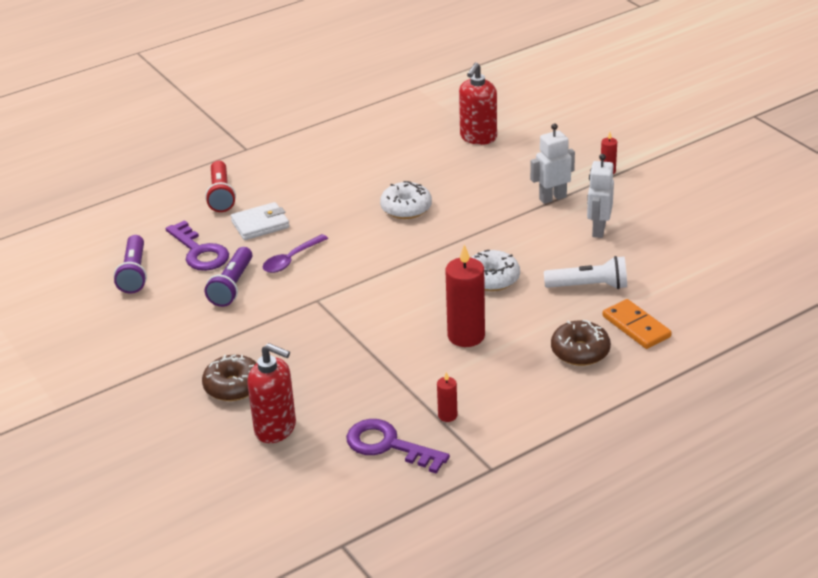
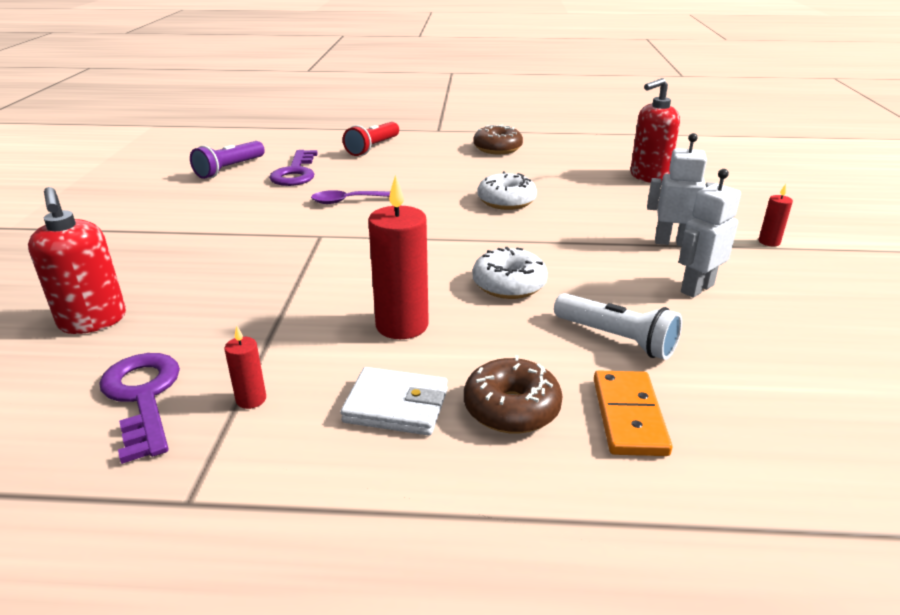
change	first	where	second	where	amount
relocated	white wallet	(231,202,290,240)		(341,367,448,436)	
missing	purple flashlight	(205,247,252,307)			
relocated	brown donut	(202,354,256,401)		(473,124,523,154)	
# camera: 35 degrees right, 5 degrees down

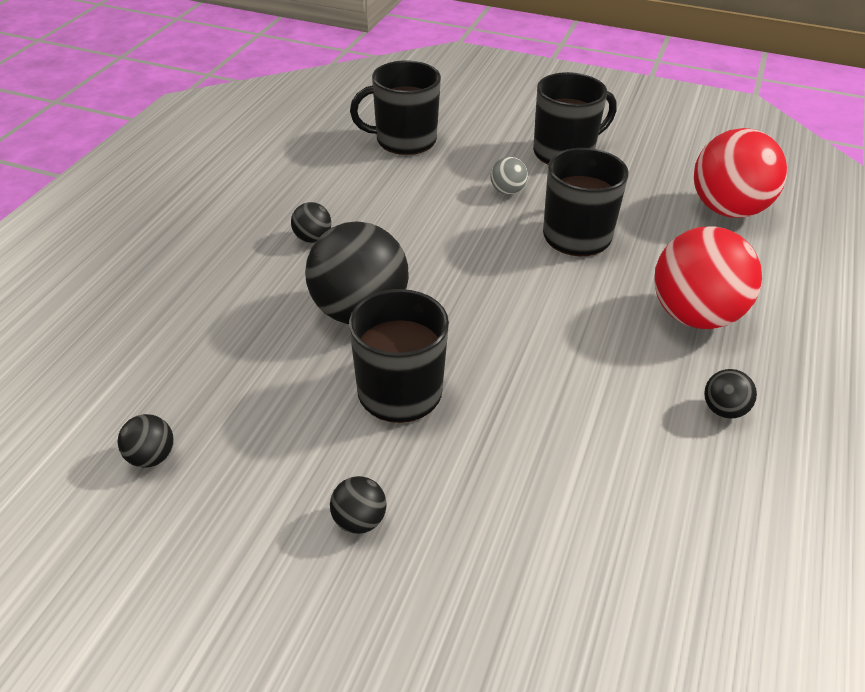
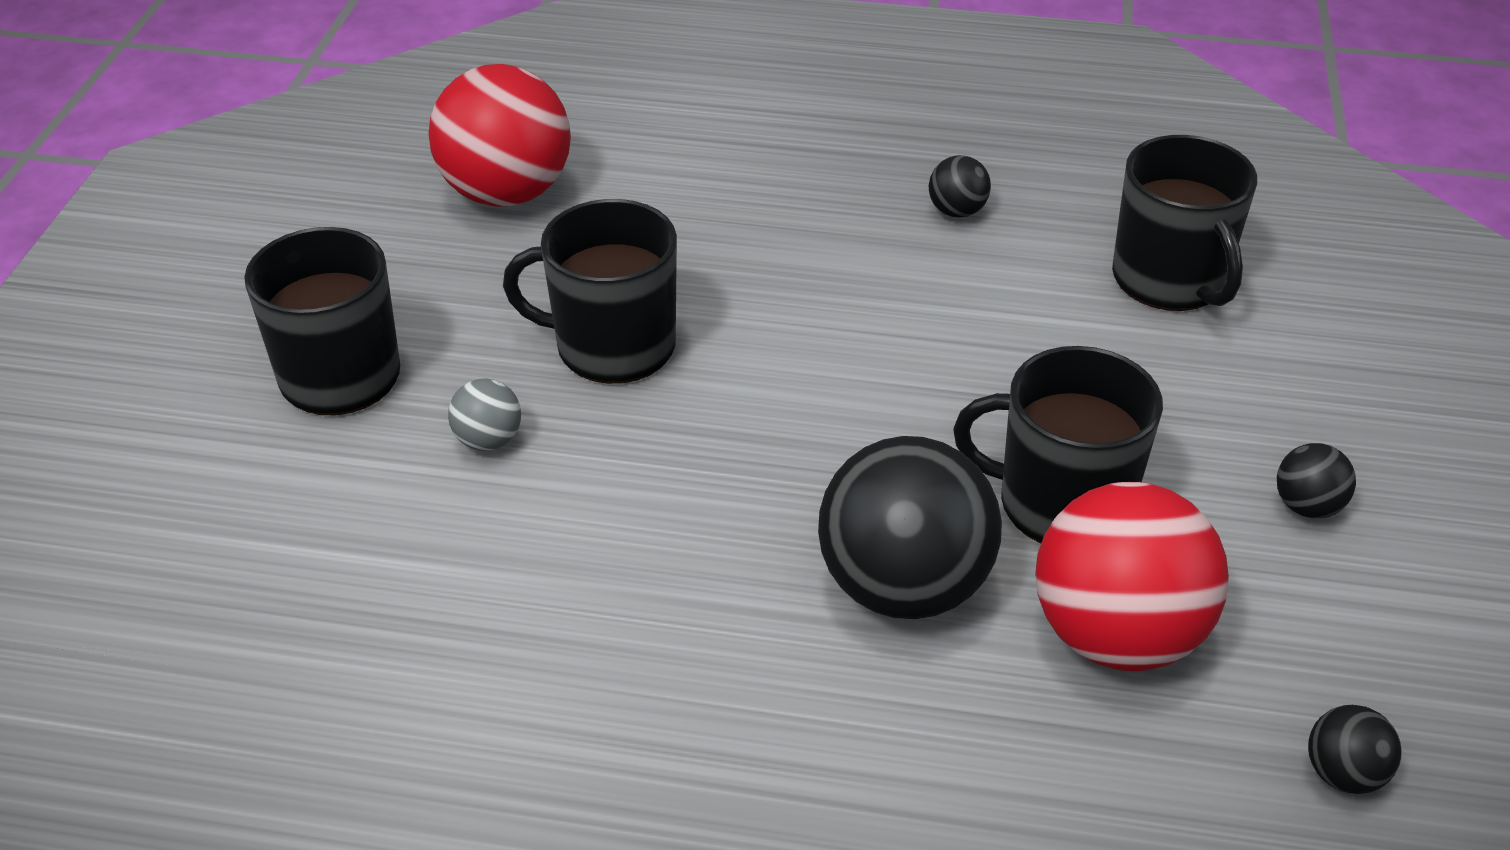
change	first	where	second	where	amount
relocated	black mug	(350,61,441,155)		(1112,135,1257,311)	
missing	black ball	(291,202,331,243)			
relocated	red ball	(654,226,762,329)		(1035,482,1229,671)	
# camera: 100 degrees left, 0 degrees up

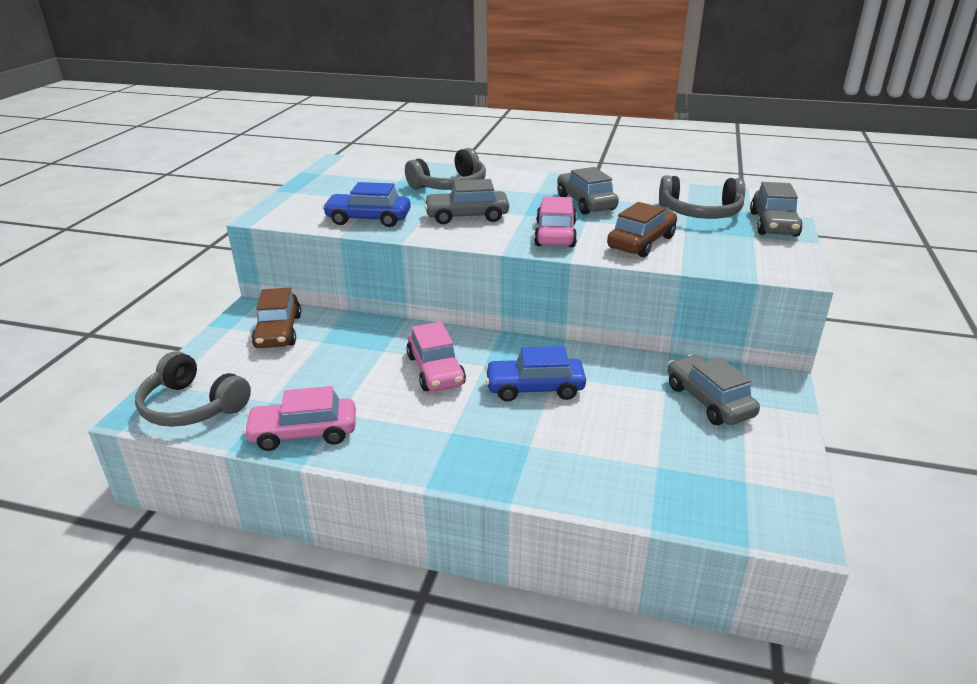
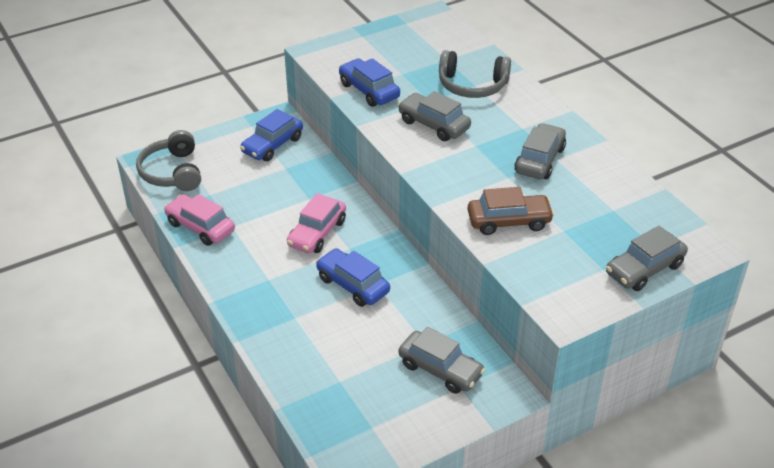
change	first	where	second	where	amount
missing	grey headphones	(659,175,745,219)			
missing	pink car	(534,197,577,247)			
colour	brown car	(252,288,301,348)	blue car	(240,109,303,161)	
spun	grey car	(668,355,760,425)		(398,327,485,394)	105 degrees clockwise
# camera: 45 degrees right, 10 degrees up

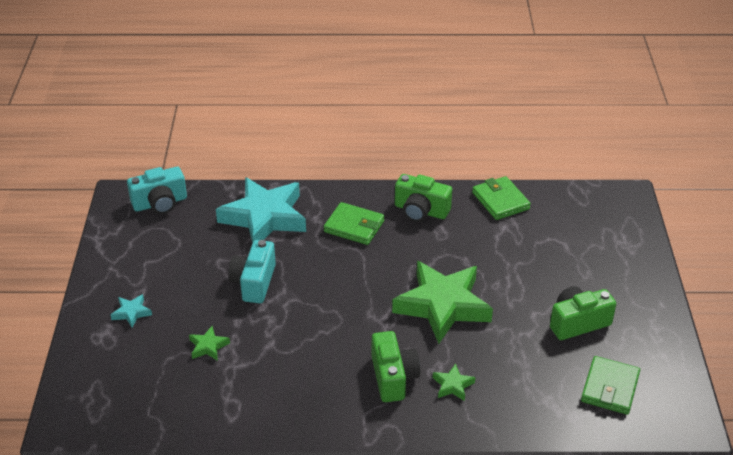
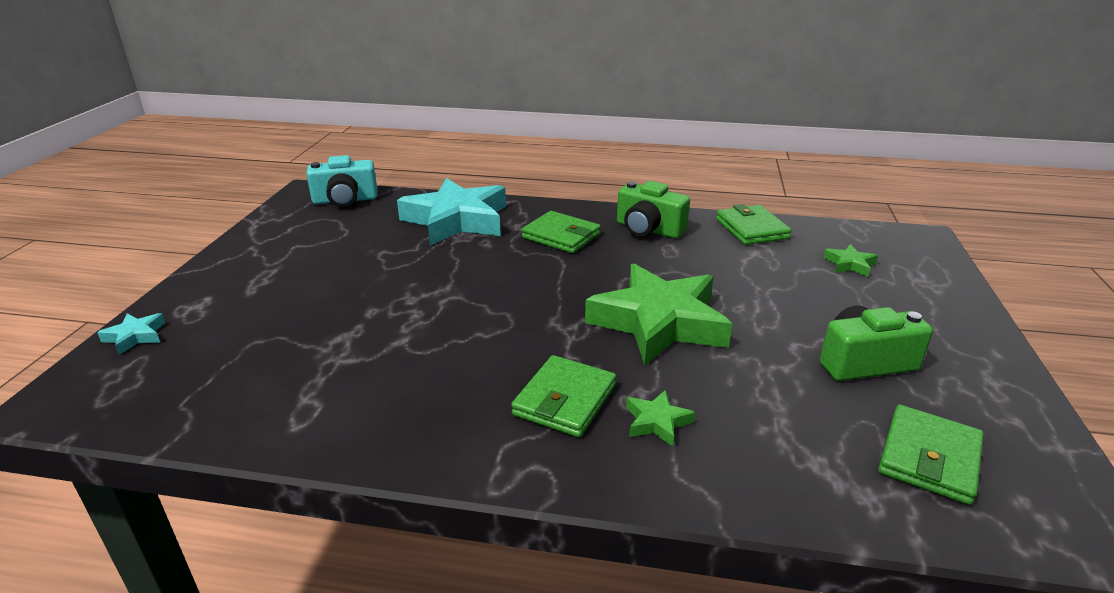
change	first	where	second	where	amount
missing	turquoise camera	(228,240,276,303)			
relocated	turquoise star	(111,294,152,328)		(97,313,166,355)	
relocated	green star	(189,326,230,361)		(823,244,878,277)	
exchanged	green camera	(372,331,420,402)	green wallet	(511,355,616,437)	
# camera: 10 degrees right, 10 degrees down

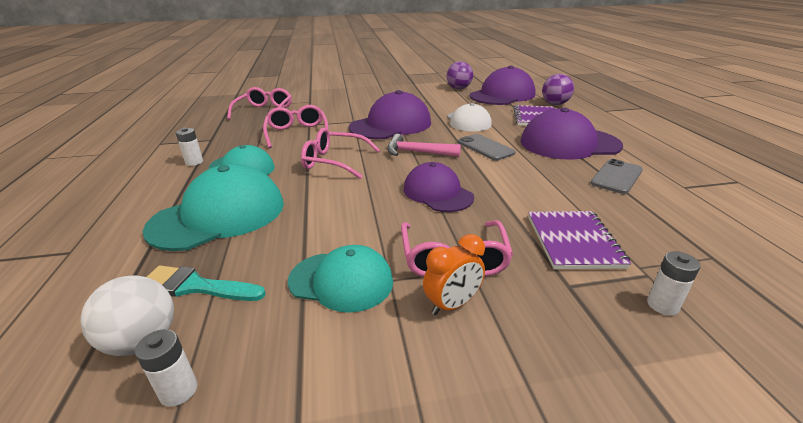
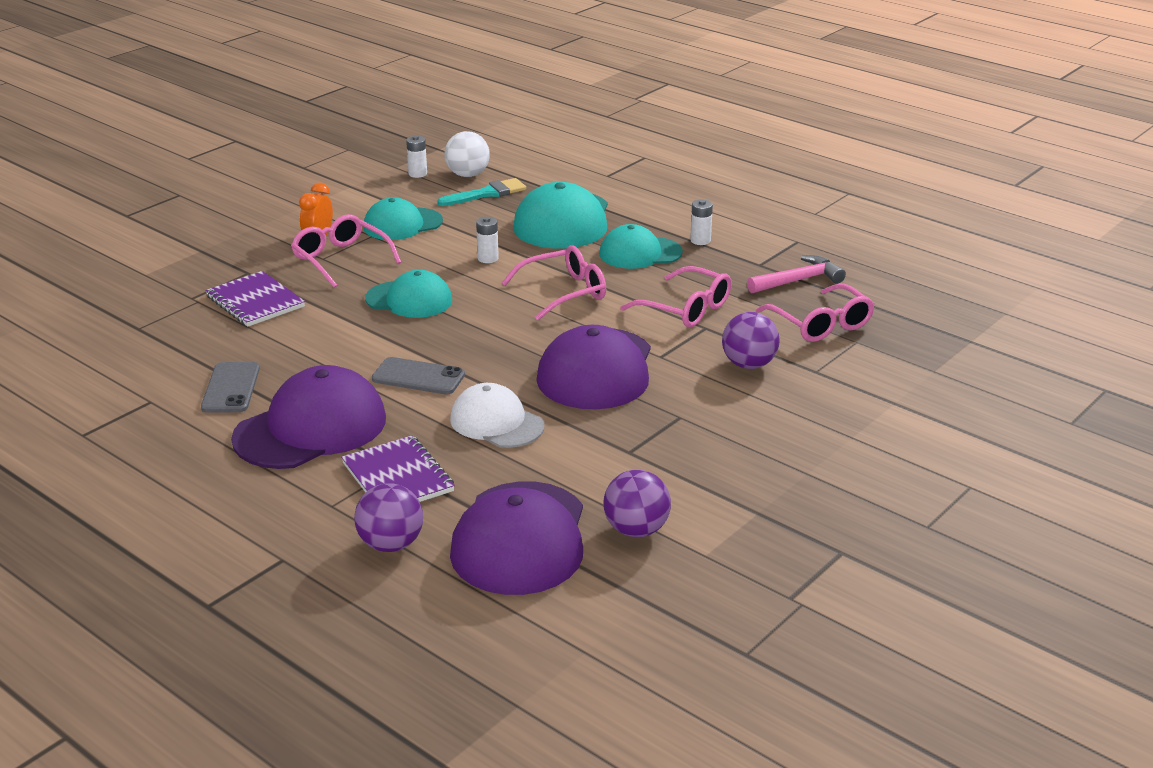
change	first	where	second	where	amount
relocated	pink hammer	(387,134,461,157)		(747,255,846,293)	
colour	purple cap	(404,162,474,212)	turquoise cap	(365,270,452,318)	
relocated	white battery	(647,251,701,315)		(476,217,499,263)	
appeared			purple ball	(722,312,780,369)	
# camera: 140 degrees right, 0 degrees up

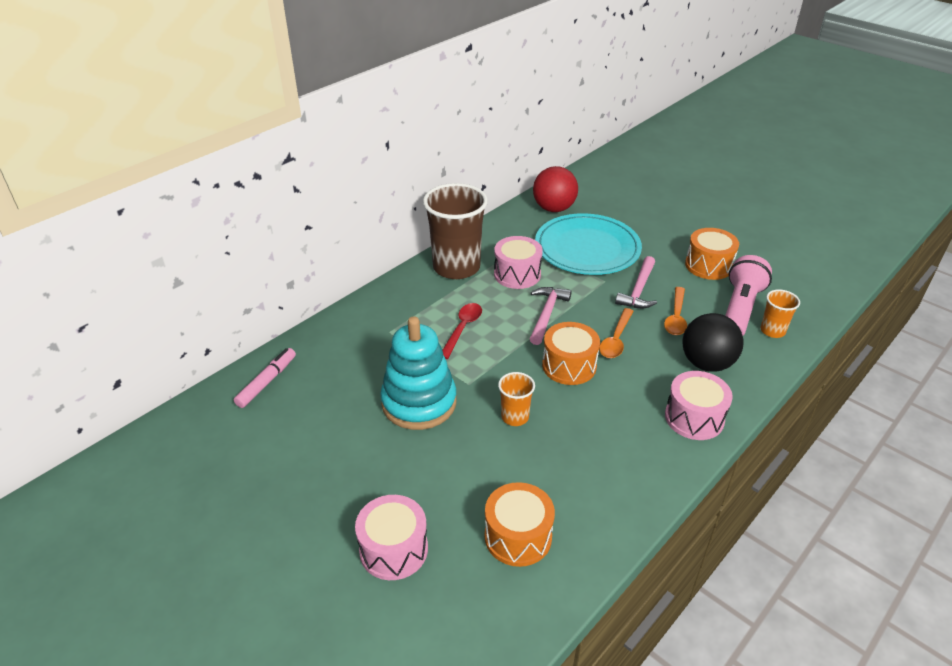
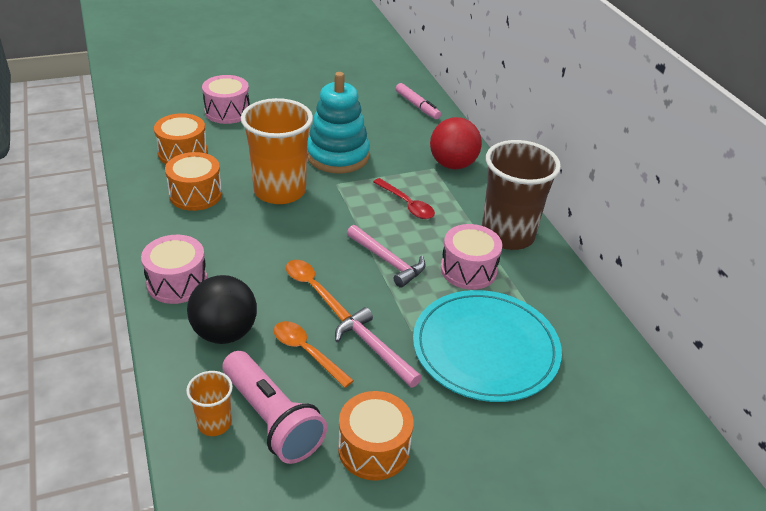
change	first	where	second	where	amount
relocated	red ball	(533,166,578,212)		(430,117,482,169)	
relocated	orange drum	(542,322,600,385)		(165,152,222,211)	
size	orange cup	(498,372,535,426)		(241,98,313,204)	x2.13
# camera: 115 degrees right, 0 degrees up

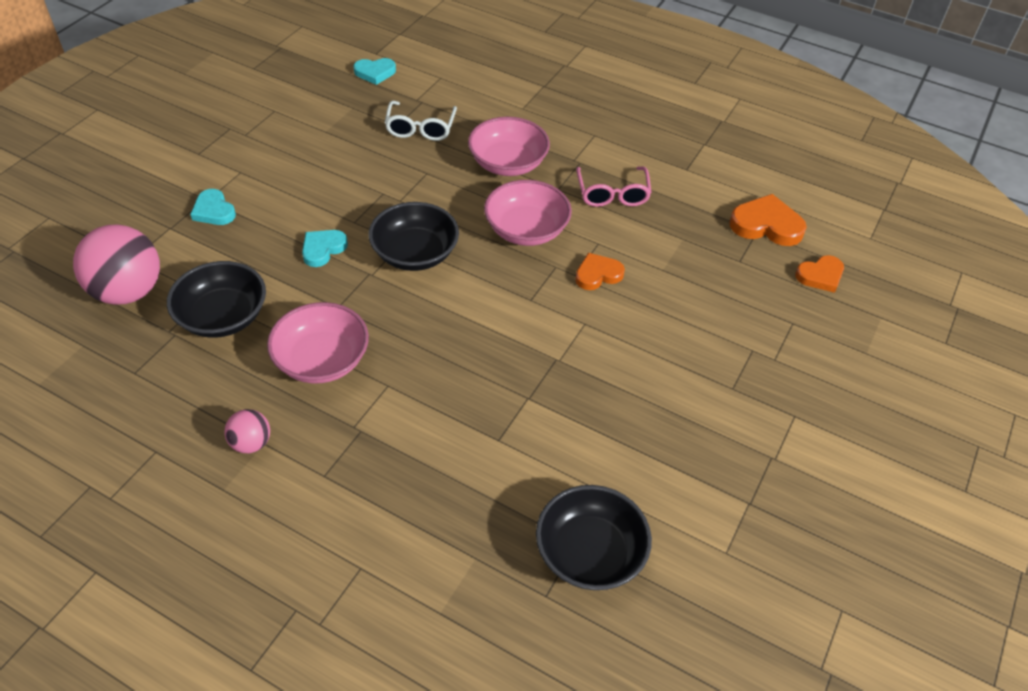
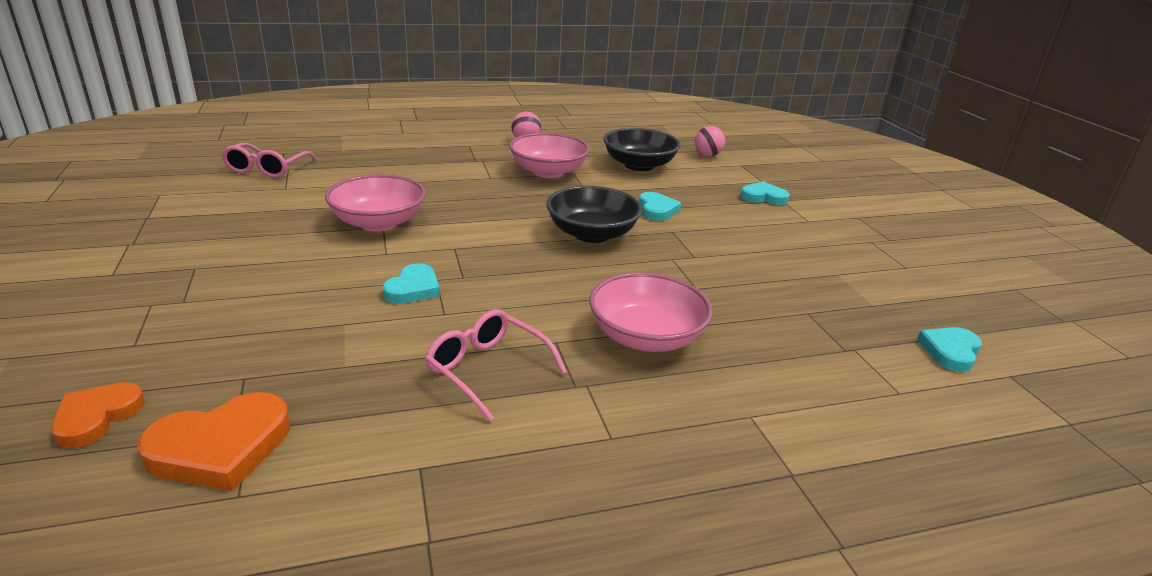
change	first	where	second	where	amount
missing	white glasses	(385,101,457,141)			
relocated	pink bowl	(484,180,572,246)		(325,174,426,231)	
size	pink ball	(73,224,160,305)		(695,126,725,157)	x0.50
colour	orange heart	(575,253,625,290)	turquoise heart	(383,263,440,304)	
exchanged	black bowl	(536,485,652,590)	pink glasses	(222,143,317,178)	
# camera: 135 degrees right, 20 degrees down

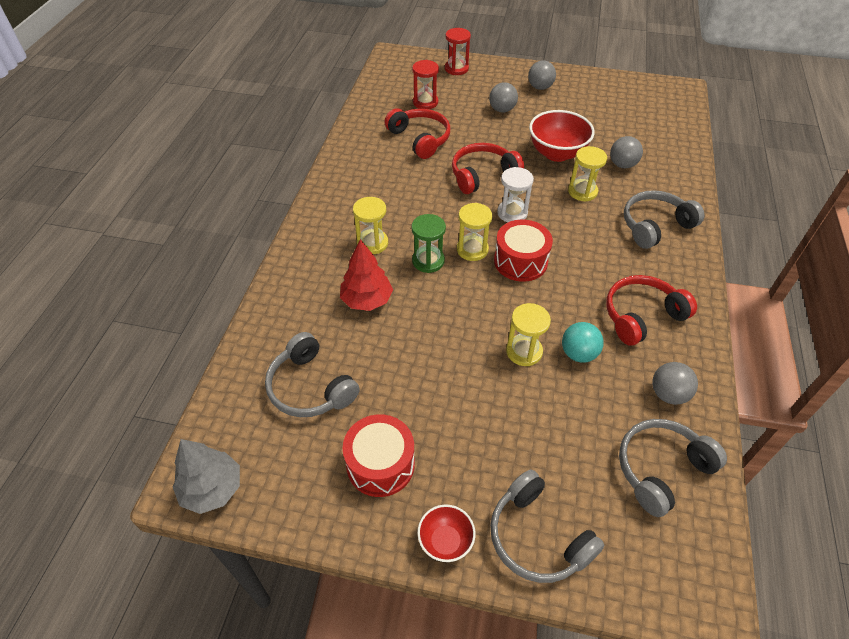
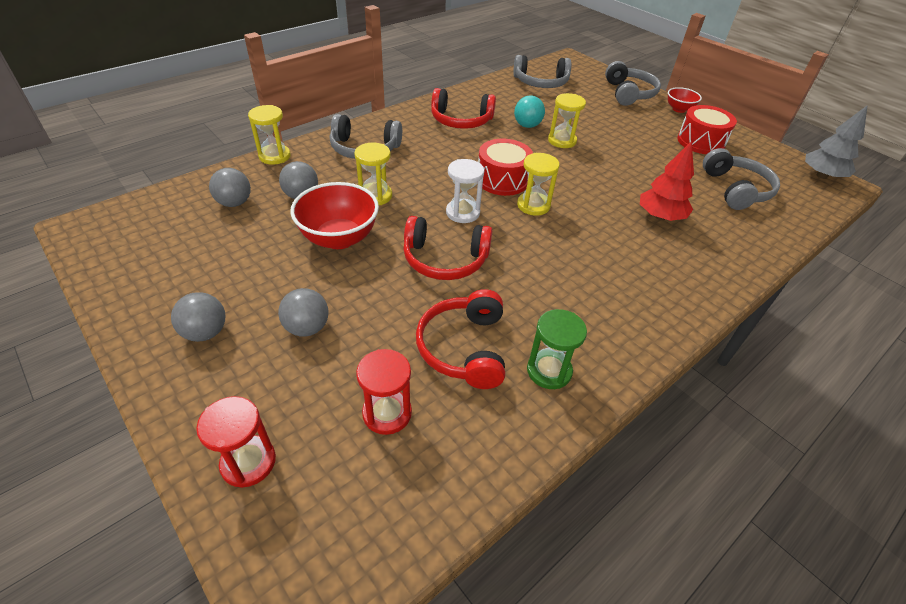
change	first	where	second	where	amount
relocated	yellow hourglass	(353,197,388,254)		(248,105,291,165)	
relocated	green hourglass	(411,214,446,273)		(527,309,587,389)	
relocated	grey ball	(652,362,698,405)		(209,168,251,207)	
# camera: 145 degrees left, 5 degrees down

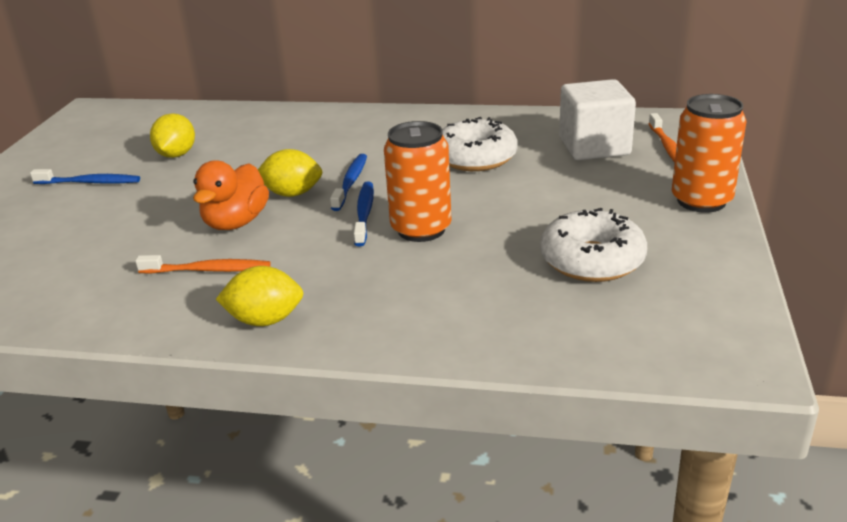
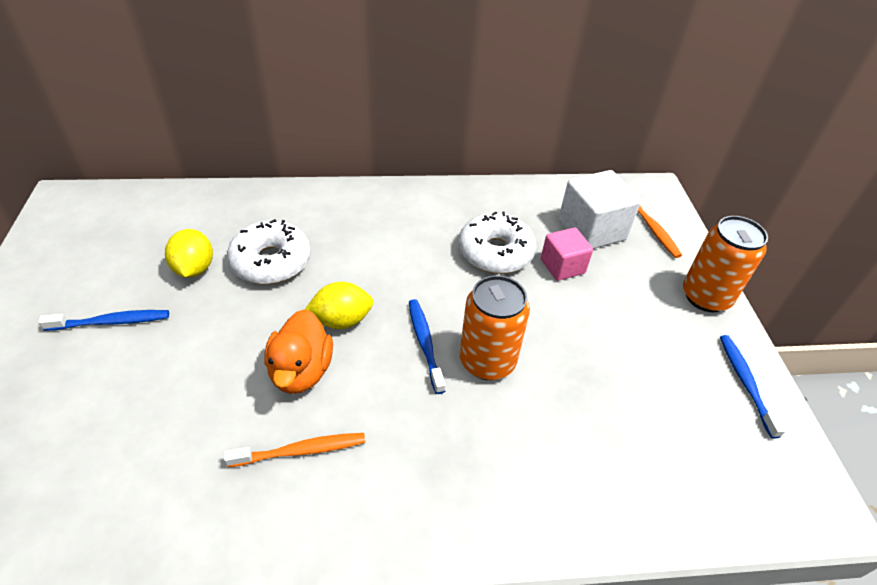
change	first	where	second	where	amount
relocated	blue toothbrush	(330,154,367,211)		(720,335,786,439)	
relocated	white donut	(540,208,647,282)		(227,219,311,284)	
missing	yellow lemon	(216,266,303,326)			
appeared			pink cube	(541,228,593,281)	
# camera: 20 degrees left, 15 degrees up

